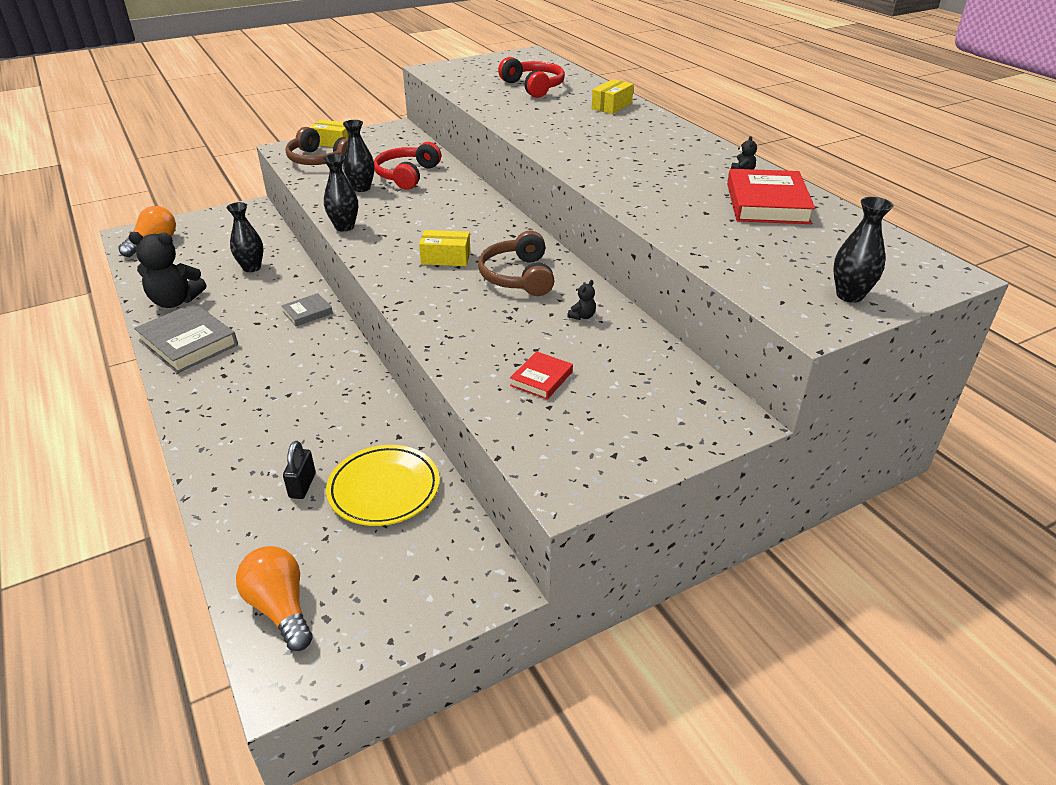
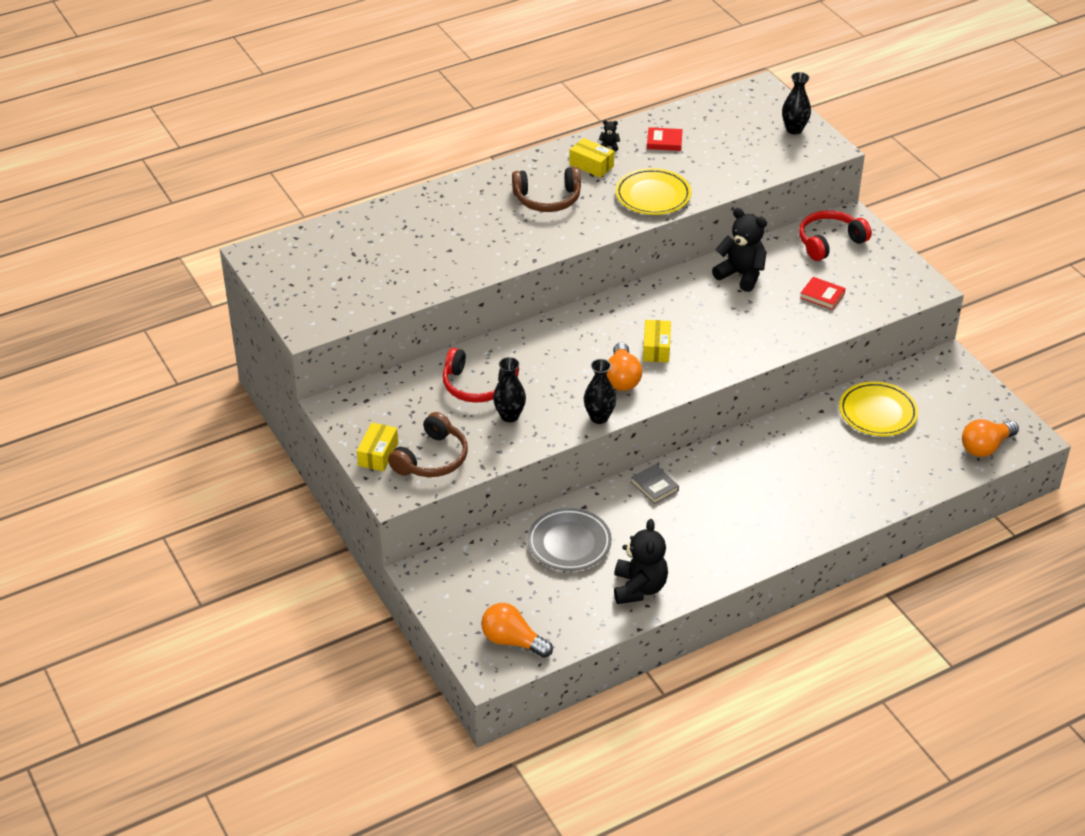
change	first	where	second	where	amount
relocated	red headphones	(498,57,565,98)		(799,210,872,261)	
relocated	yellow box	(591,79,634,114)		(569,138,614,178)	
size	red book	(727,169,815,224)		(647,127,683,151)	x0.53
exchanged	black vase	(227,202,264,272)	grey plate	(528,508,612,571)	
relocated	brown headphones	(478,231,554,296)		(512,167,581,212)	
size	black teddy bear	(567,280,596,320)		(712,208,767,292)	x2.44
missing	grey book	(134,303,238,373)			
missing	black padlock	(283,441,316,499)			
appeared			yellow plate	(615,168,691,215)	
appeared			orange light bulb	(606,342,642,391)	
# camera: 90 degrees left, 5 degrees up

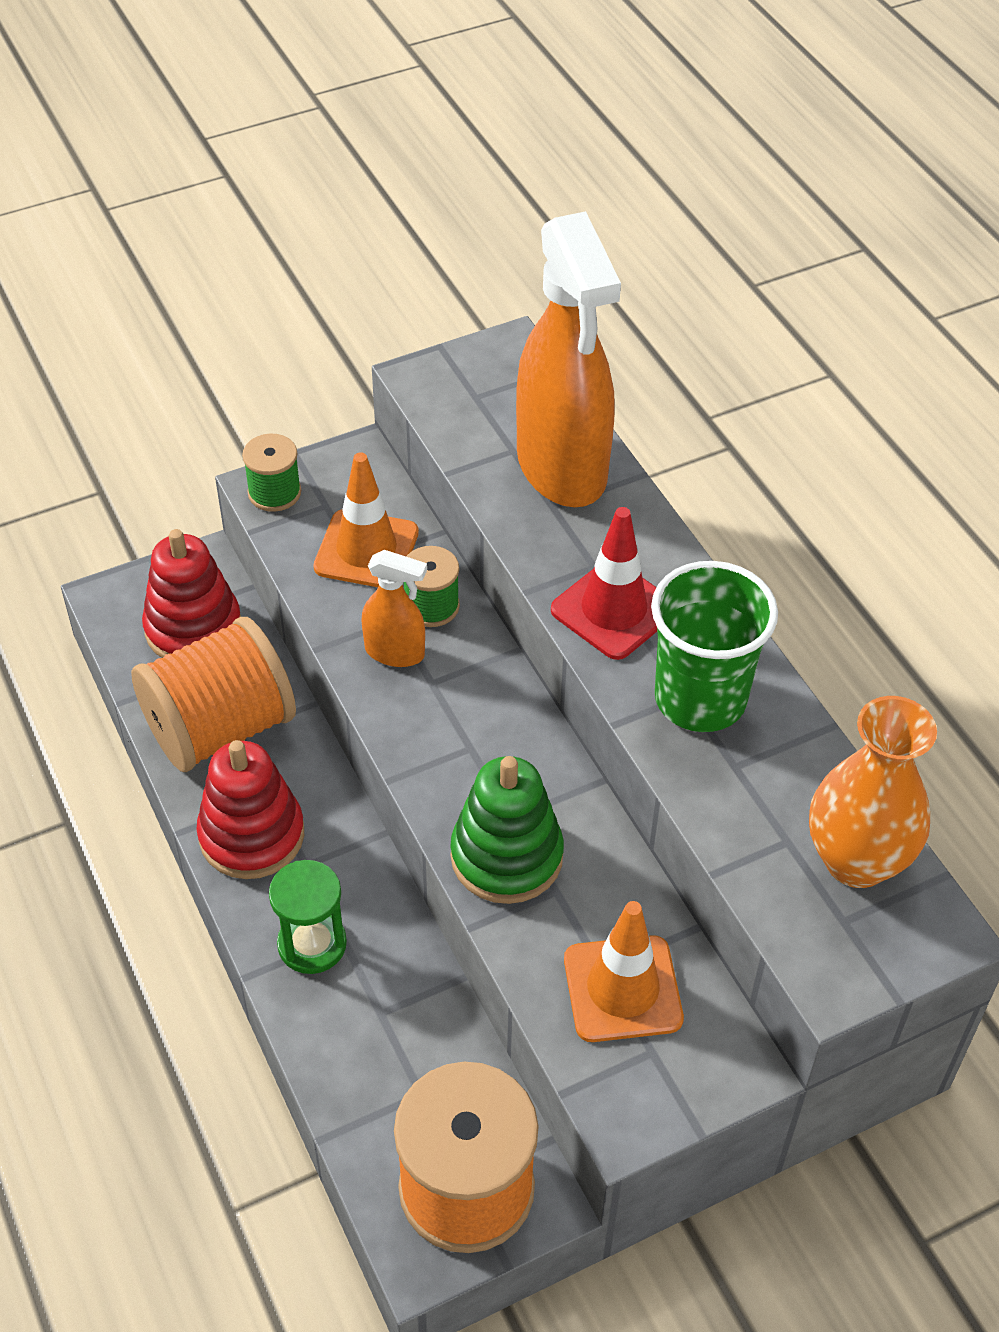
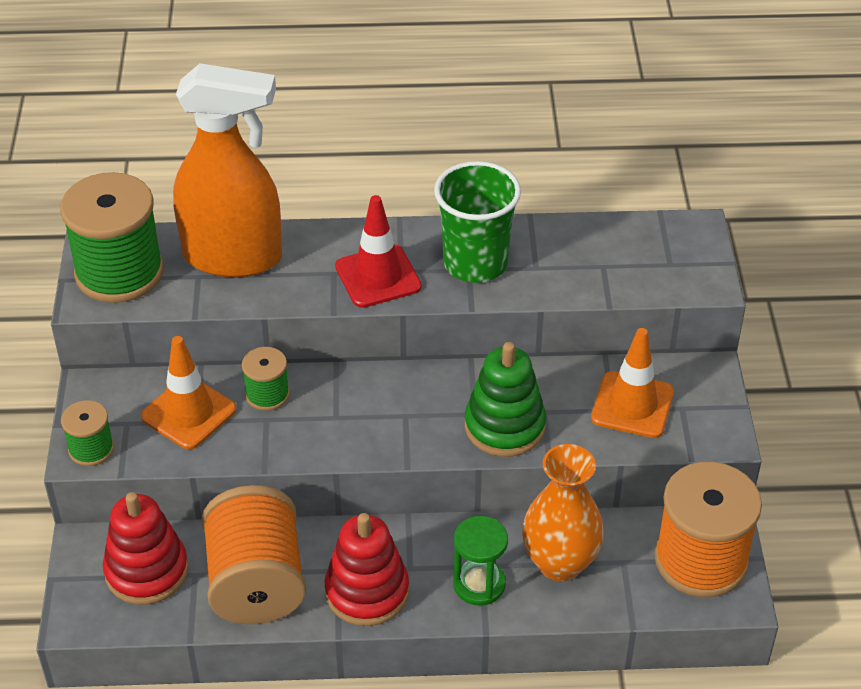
change	first	where	second	where	amount
missing	orange spray bottle	(361,550,427,667)			
relocated	orange vase	(809,696,937,888)		(522,444,604,581)	
appeared			green spool	(60,172,164,303)	
# camera: 65 degrees left, 5 degrees down

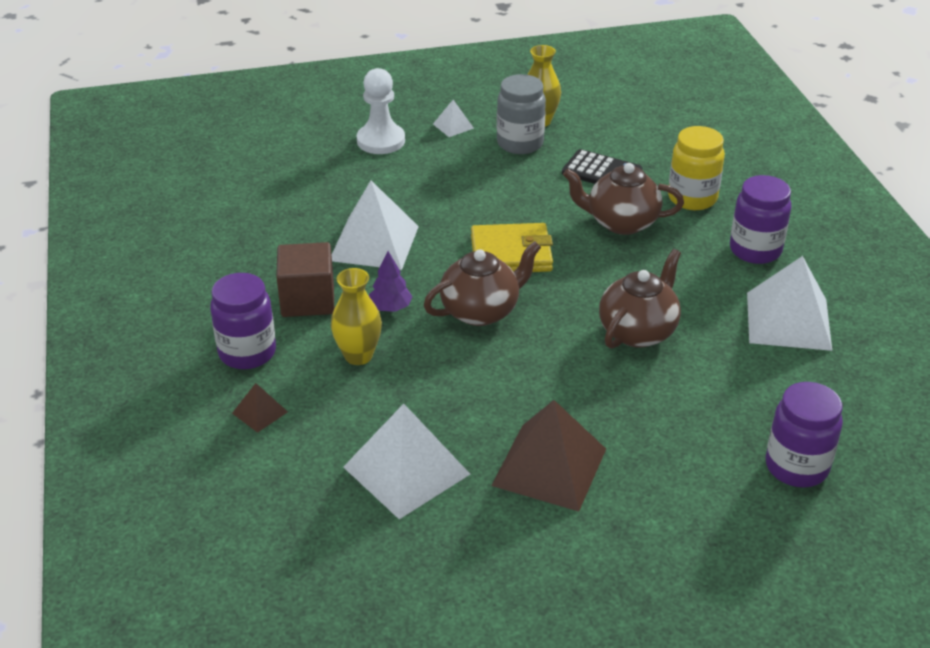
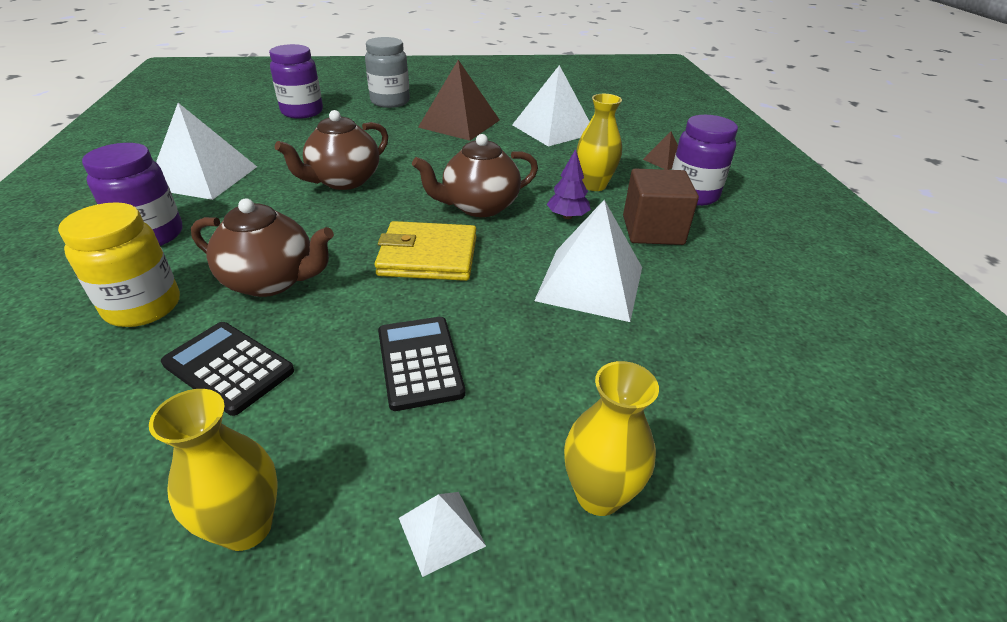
change	first	where	second	where	amount
exchanged	white pawn	(357,68,405,154)	yellow vase	(564,361,659,516)	
relocated	grey jar	(497,74,546,154)		(365,37,410,108)	
appeared			black calculator	(378,317,465,411)	
# camera: 175 degrees left, 0 degrees up

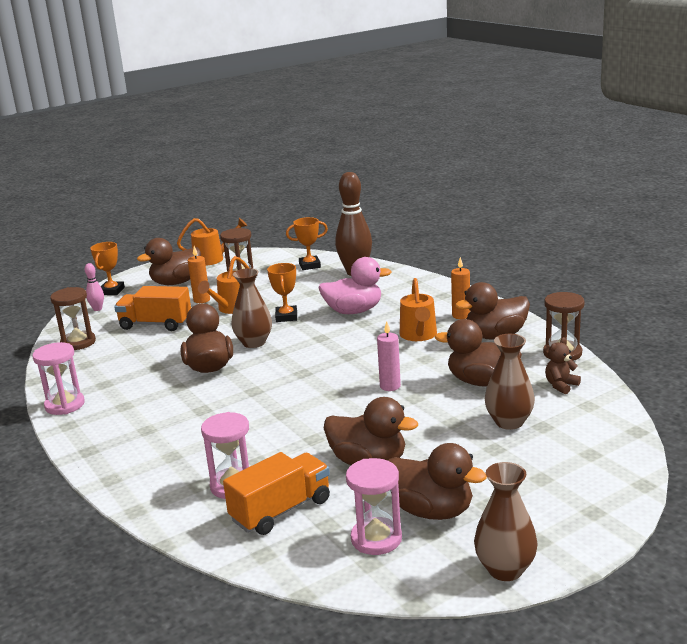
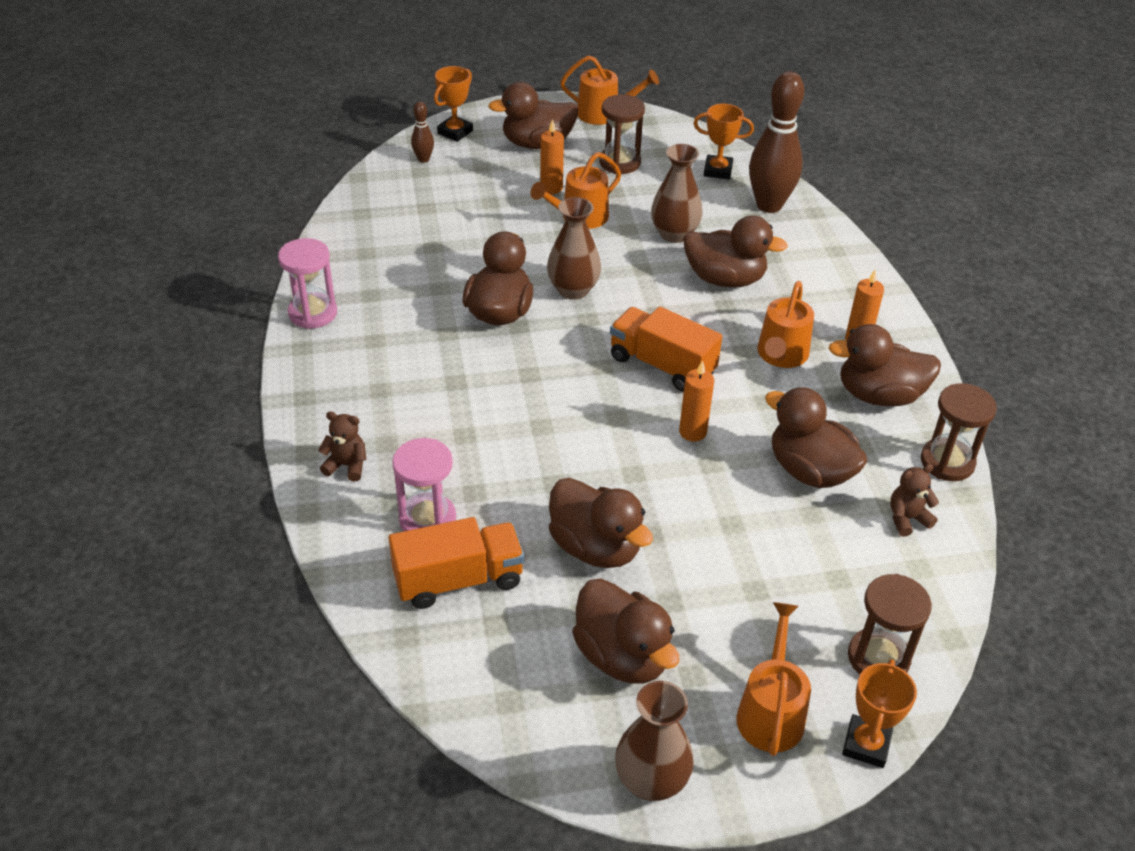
change	first	where	second	where	amount
colour	pink duck	(318,257,392,314)	brown duck	(684,215,788,287)	
colour	pink bowling pin	(85,263,104,311)	brown bowling pin	(411,101,434,163)	
relocated	orange trophy	(267,263,297,322)		(842,659,917,768)	
relocated	orange truck	(114,286,191,331)		(610,307,722,392)	
relocated	brown hourglass	(50,287,96,350)		(848,574,932,674)	
colour	pink candle	(377,321,401,391)	orange candle	(679,360,714,442)	
relocated	brown vase	(485,334,535,430)		(651,144,703,243)	
missing	pink hourglass	(346,458,402,555)			
appeared			brown teddy bear	(318,411,366,481)	
appeared			orange watering can	(736,602,811,756)	
# camera: 20 degrees right, 20 degrees up

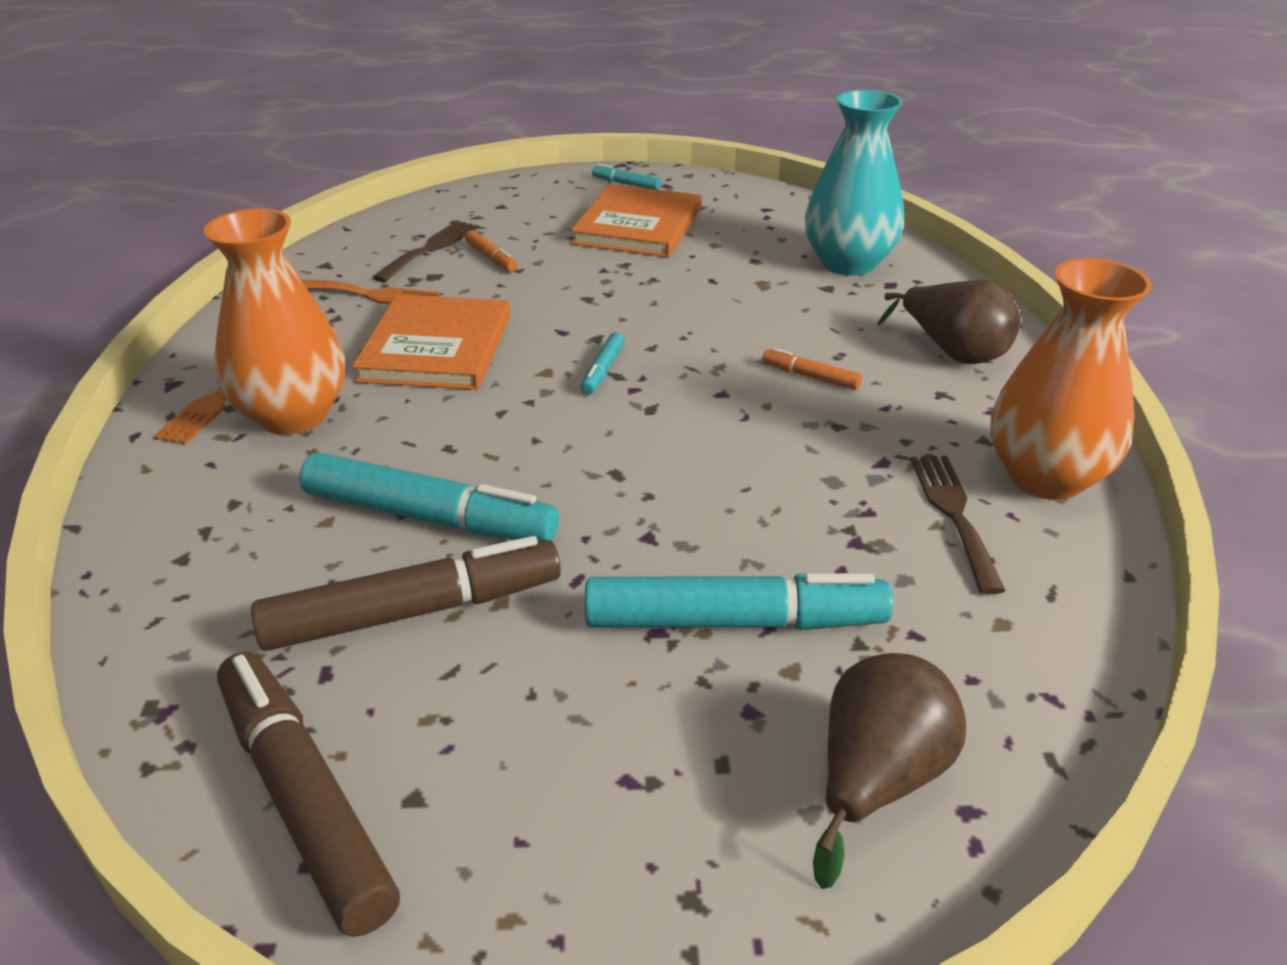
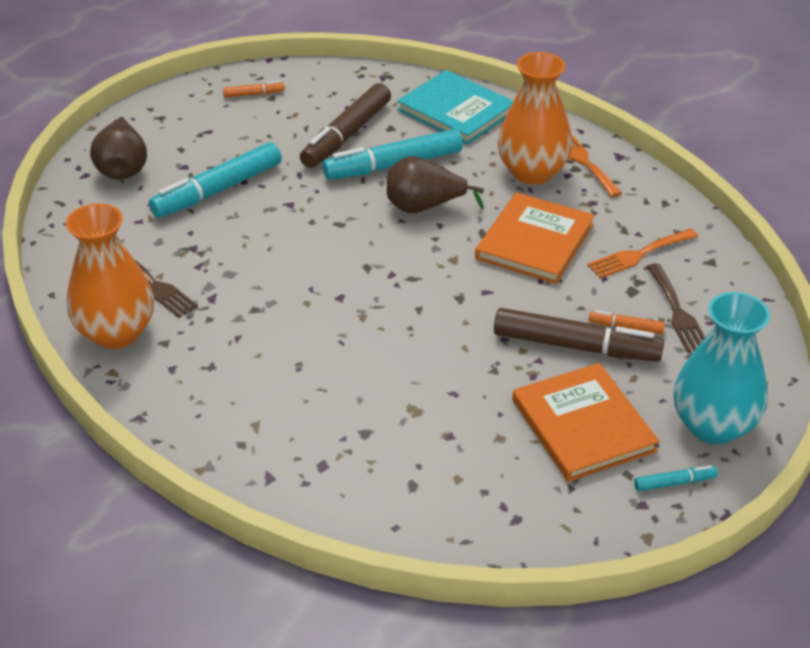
change	first	where	second	where	amount
relocated	turquoise vase	(805,90,904,276)		(673,292,770,444)	
relocated	brown pear	(877,280,1021,364)		(387,156,484,213)	
spun	orange book	(352,295,510,390)		(475,192,595,284)	60 degrees clockwise
missing	turquoise marker	(580,332,625,395)			
relocated	orange marker	(762,347,862,390)		(223,81,284,98)	
relocated	brown marker	(217,652,400,937)		(494,308,664,362)	
appeared			turquoise book	(397,70,513,145)	
# camera: 140 degrees right, 5 degrees up

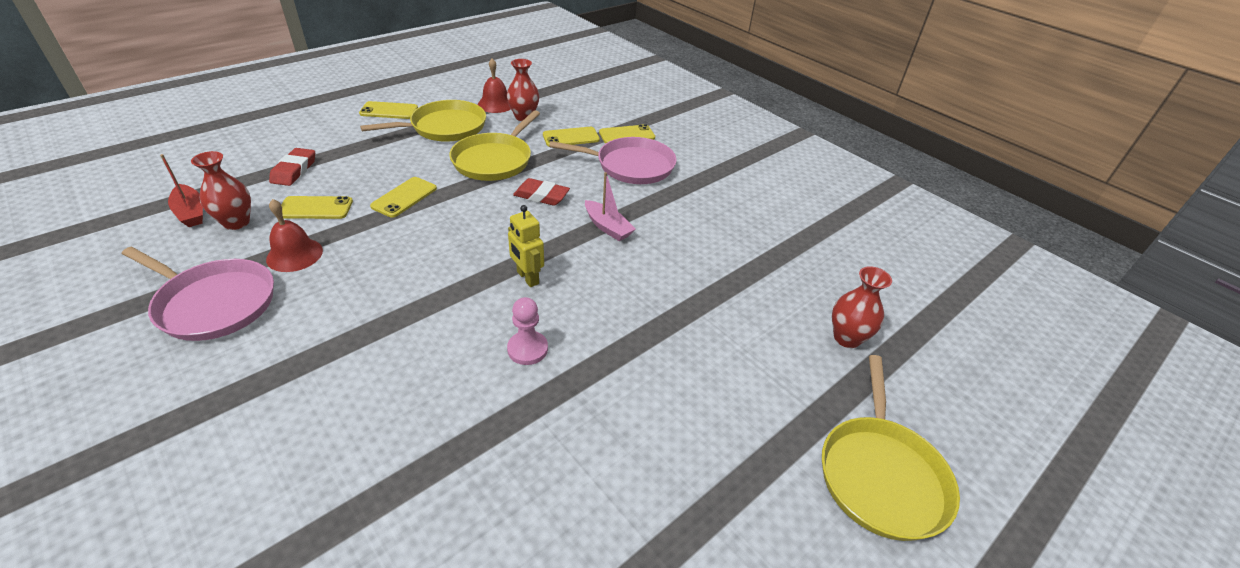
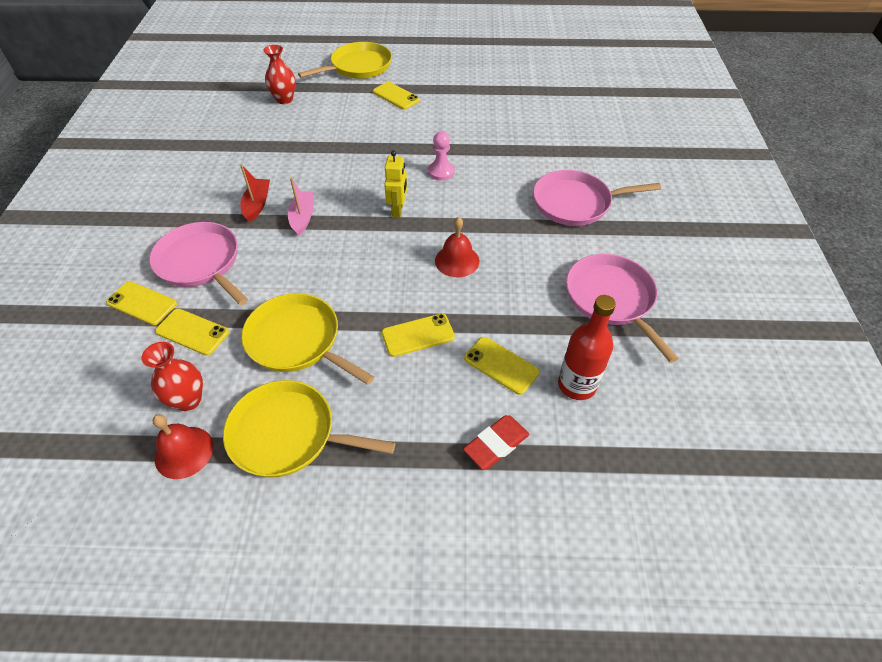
change	first	where	second	where	amount
relocated	yellow phone	(359,101,418,119)		(373,82,420,110)	
spun	yellow pan	(449,110,540,181)		(241,293,374,385)	120 degrees counterclockwise
exchanged	red vase	(191,151,251,230)	red bottle	(558,295,616,400)	
relocated	red boat	(160,154,203,227)		(240,165,270,222)	
missing	red eraser	(513,178,570,206)			
relocated	red bell	(266,199,323,272)		(435,217,479,277)	
appeared			pink pan	(533,170,661,226)	
# camera: 135 degrees left, 10 degrees up

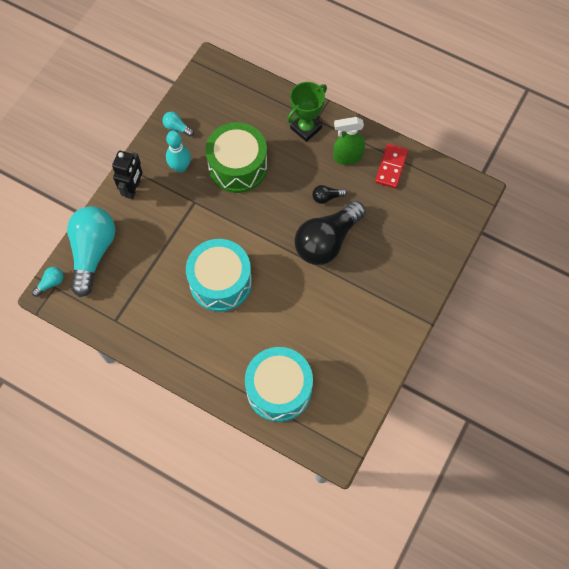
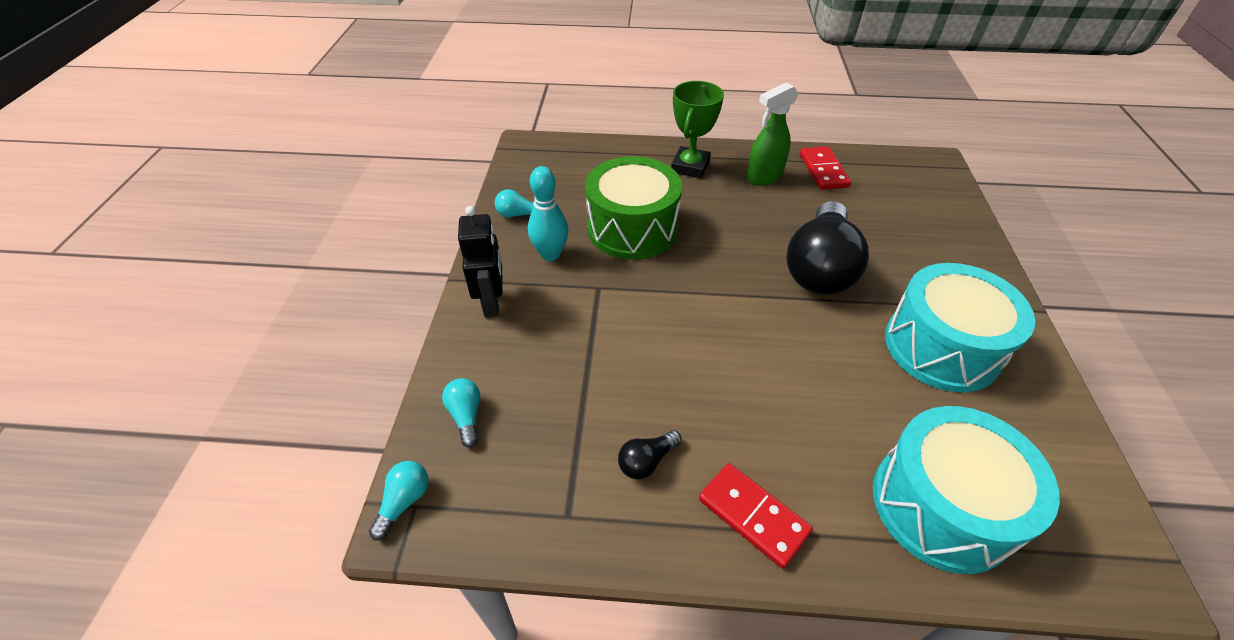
change	first	where	second	where	amount
relocated	black light bulb	(312,185,347,204)		(618,430,682,480)	
size	turquoise light bulb	(67,206,115,297)		(442,378,480,448)	x0.41
relocated	turquoise drum	(186,239,252,312)		(885,263,1035,393)	
appeared			red domino	(699,463,813,568)	
# camera: 25 degrees left, 20 degrees down

